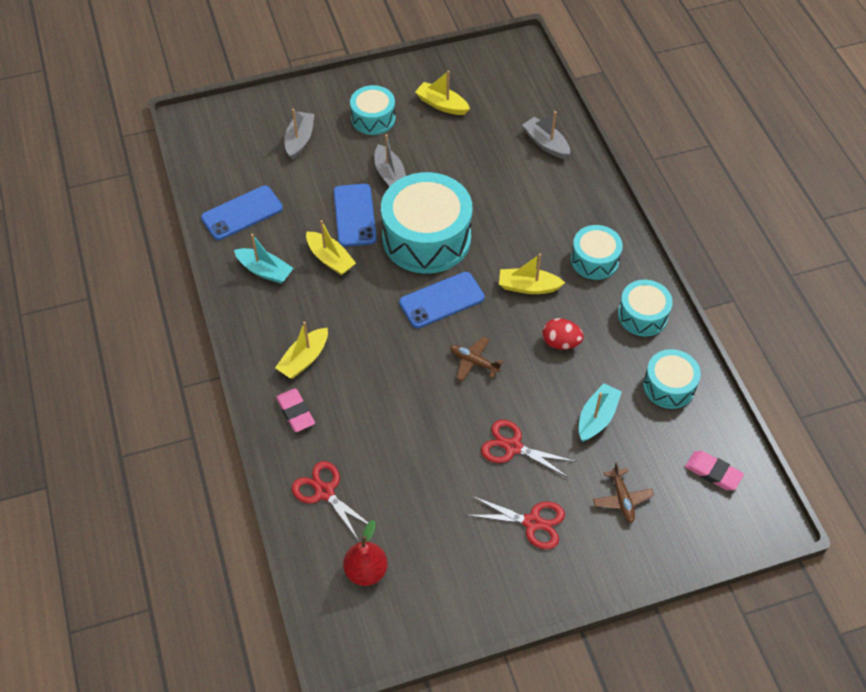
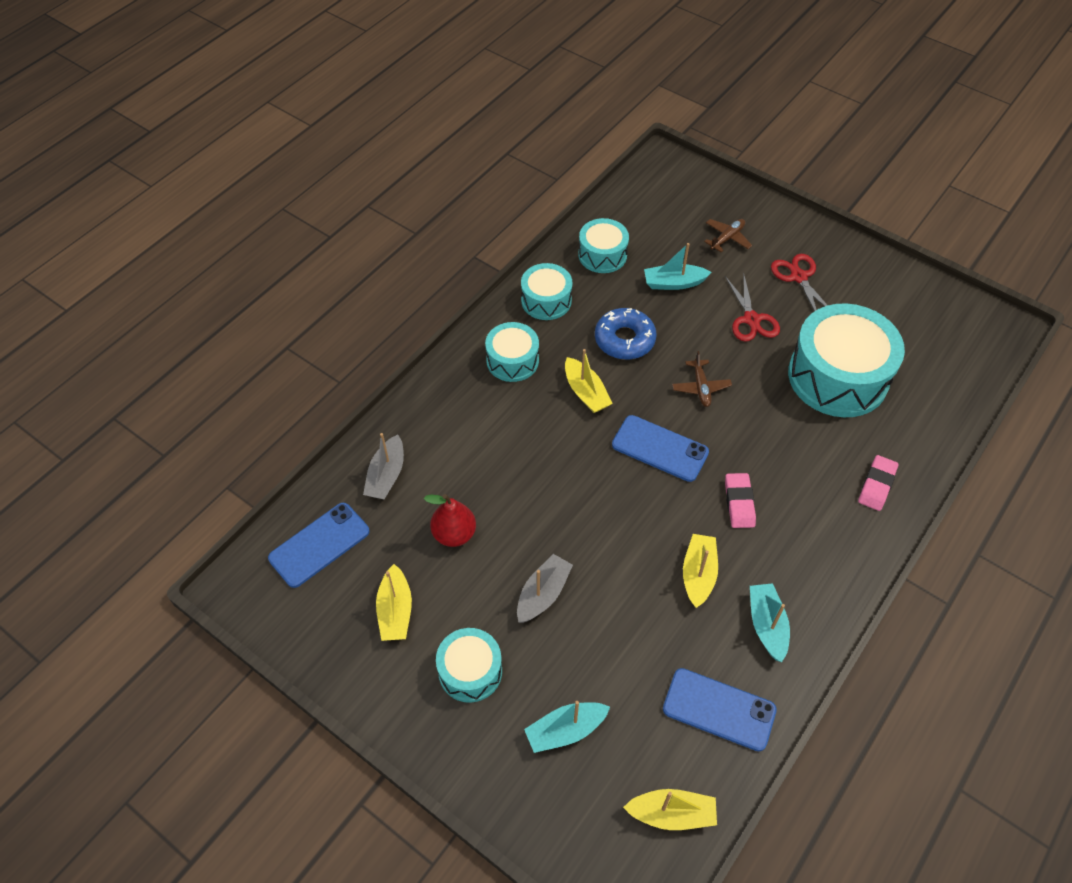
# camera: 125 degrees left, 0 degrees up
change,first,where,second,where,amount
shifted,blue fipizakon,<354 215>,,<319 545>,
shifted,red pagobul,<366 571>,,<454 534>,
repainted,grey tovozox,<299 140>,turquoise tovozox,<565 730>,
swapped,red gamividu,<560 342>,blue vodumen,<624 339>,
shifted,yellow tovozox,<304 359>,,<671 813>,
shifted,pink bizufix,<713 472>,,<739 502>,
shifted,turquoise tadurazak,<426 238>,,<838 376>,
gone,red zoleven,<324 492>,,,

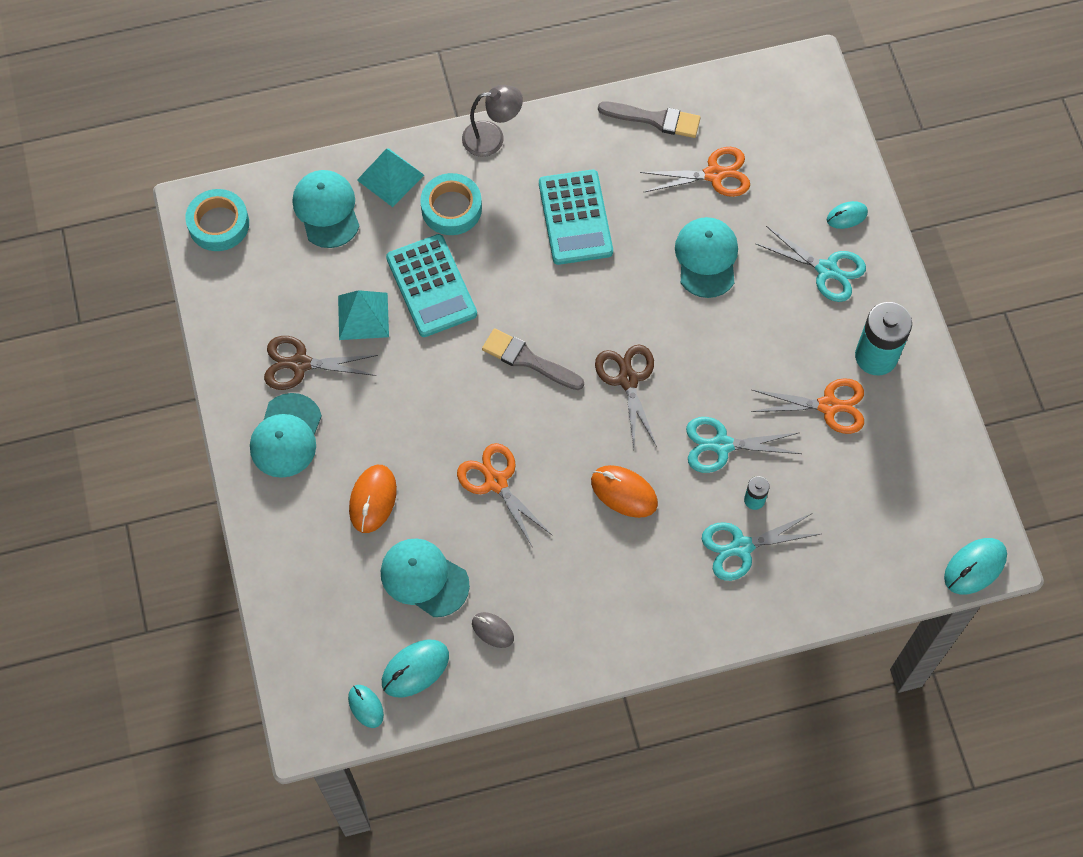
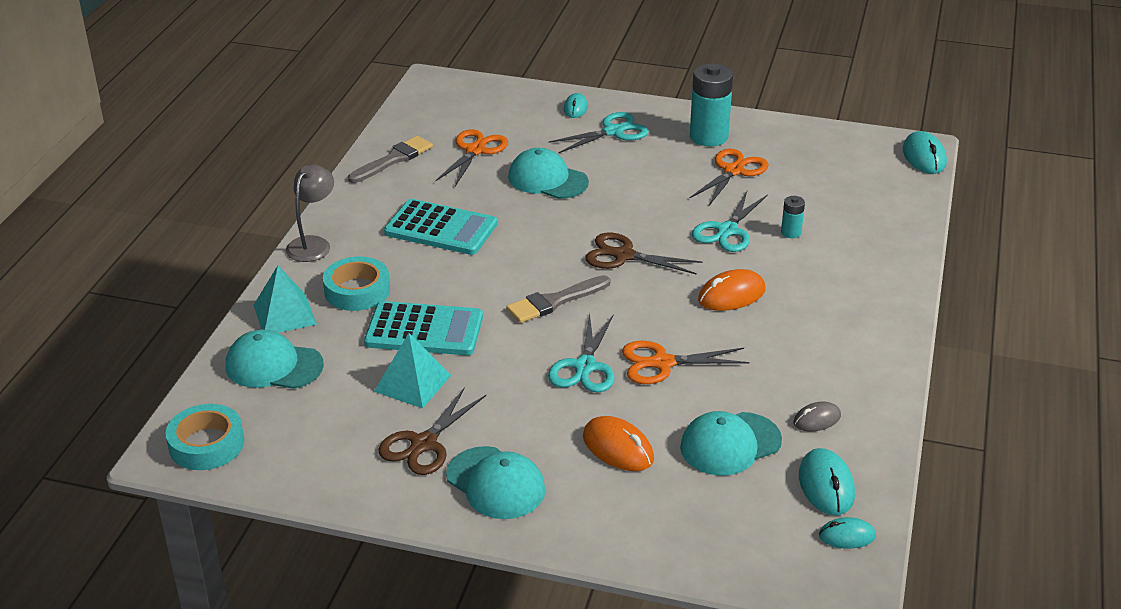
# camera: 60 degrees left, 30 degrees down
change,first,where,second,where,amount
shifted,turquoise zoleven,<741 547>,,<585 366>,

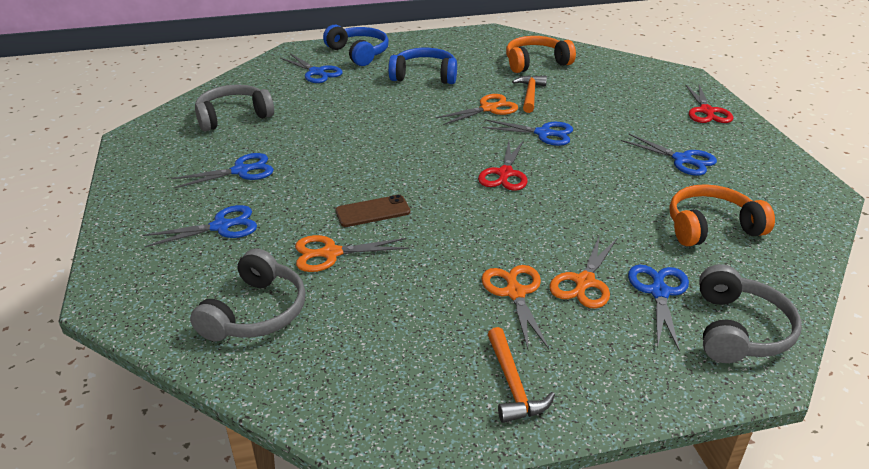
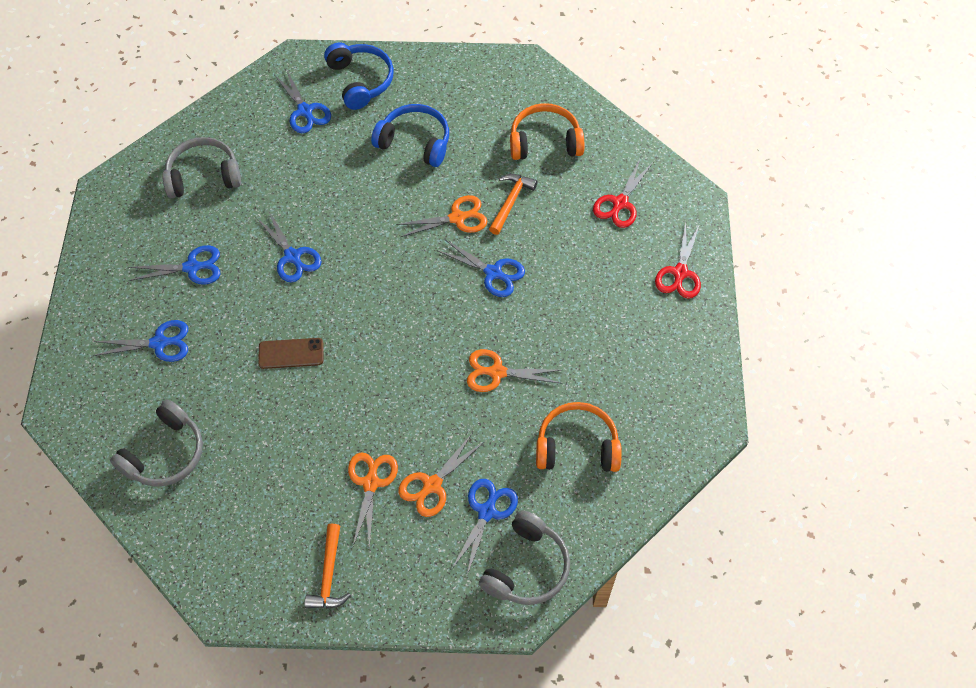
# camera: 15 degrees right, 25 degrees up
change,first,where,second,where,amount
shifted,blue zoleven,<682 160>,,<292 257>,
shifted,orange zoleven,<330 253>,,<496 372>,
shifted,red zoleven,<505 174>,,<620 203>,

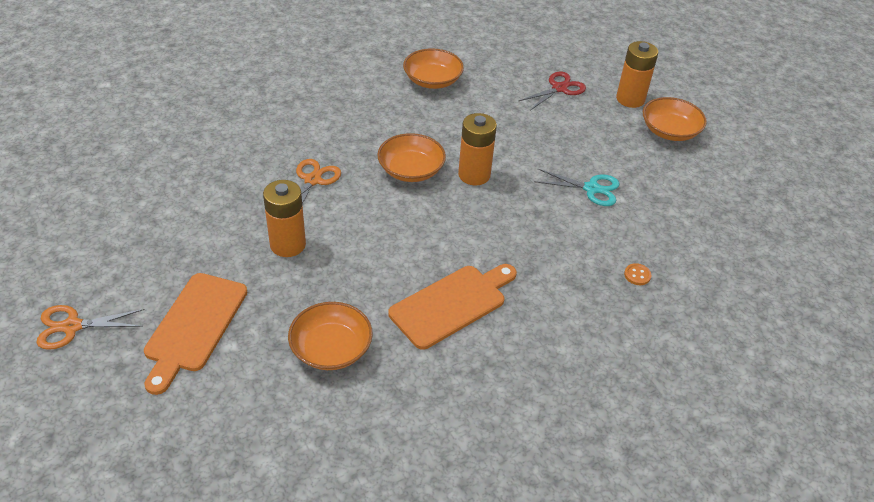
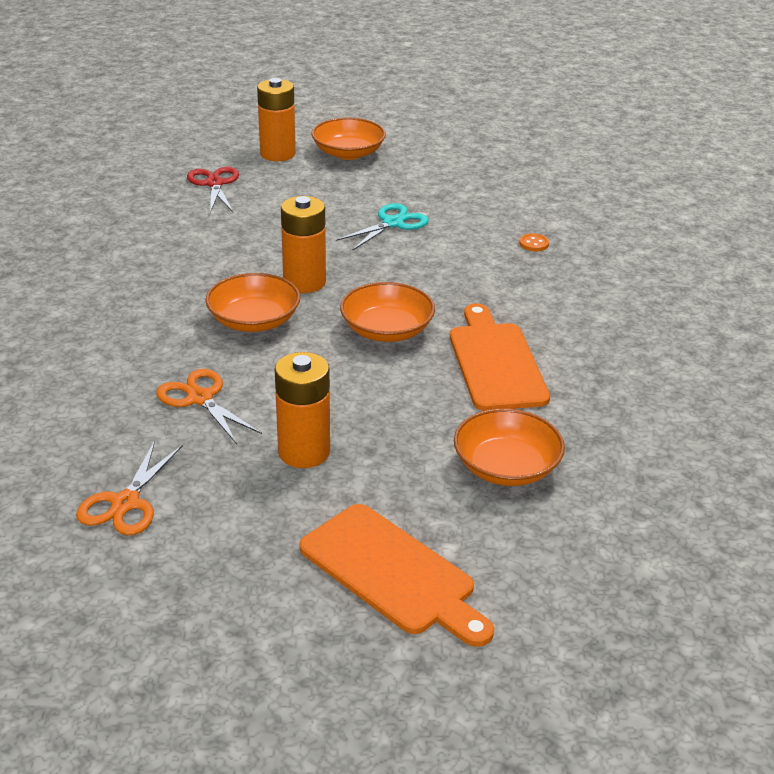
# camera: 60 degrees left, 10 degrees down
change,first,where,second,where,amount
shifted,orange zoleven,<72 326>,,<125 503>,
shifted,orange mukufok,<432 80>,,<387 330>,

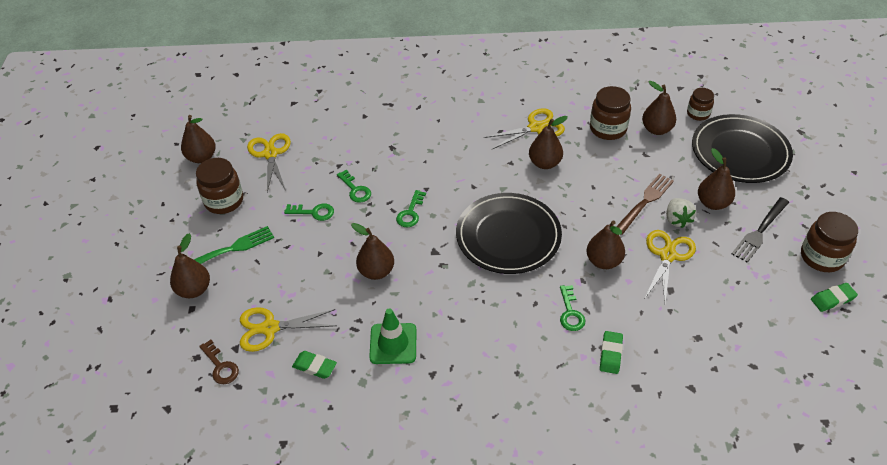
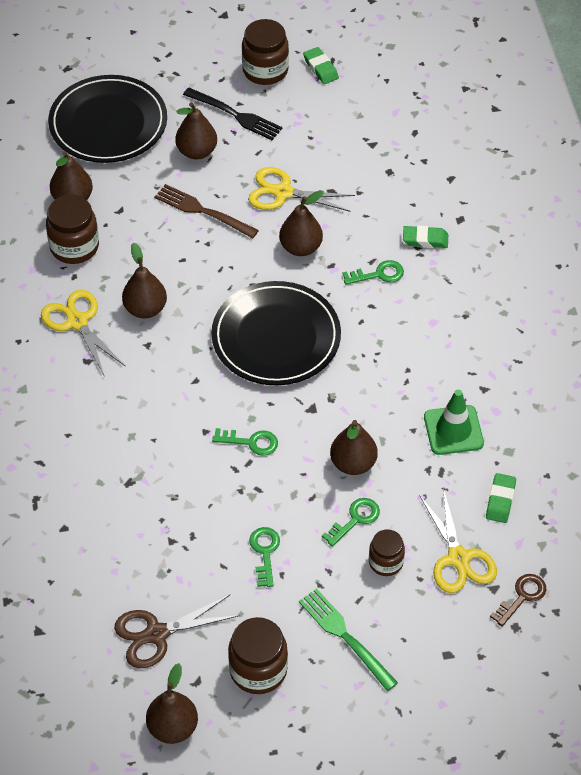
# camera: 100 degrees left, 5 degrees up
change,first,where,second,where,amount
repainted,yellow zoleven,<270 154>,brown zoleven,<156 634>,
shifted,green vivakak,<355 189>,,<355 519>,
shifted,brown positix,<698 114>,,<386 562>,
gone,brown pagobul,<194 290>,,,
gone,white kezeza,<677 220>,,,

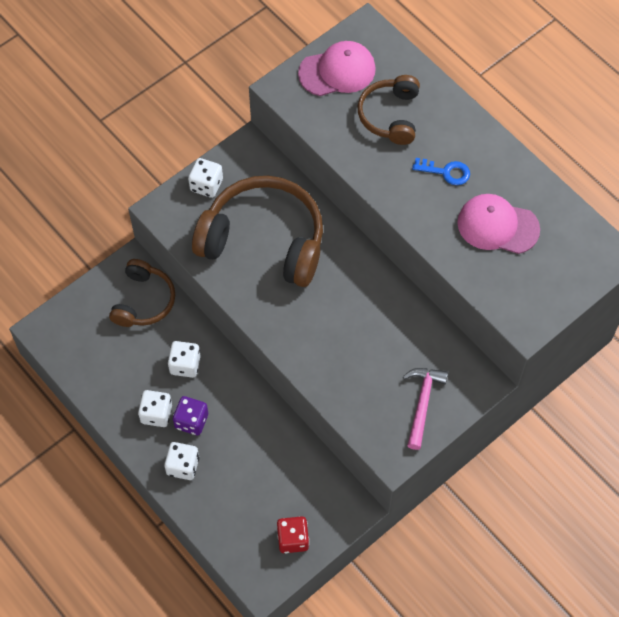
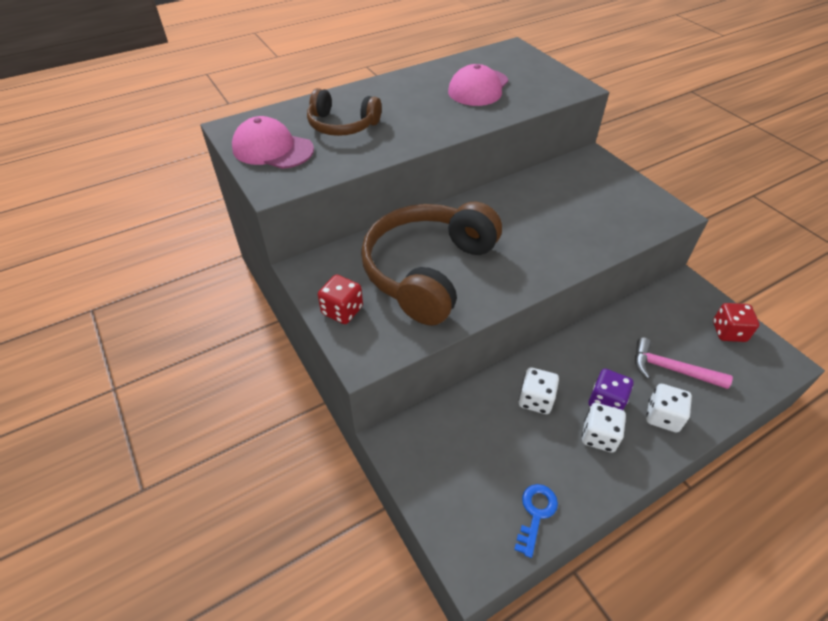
# camera: 80 degrees left, 15 degrees down
change,first,where,second,where,amount
rotated,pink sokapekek,<337 71>,,<272 149>,60 degrees counterclockwise
repainted,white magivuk,<206 185>,red magivuk,<342 310>,
shifted,blue vivakak,<446 172>,,<536 513>,
shifted,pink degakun,<422 403>,,<671 369>,
gone,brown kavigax,<143 301>,,,

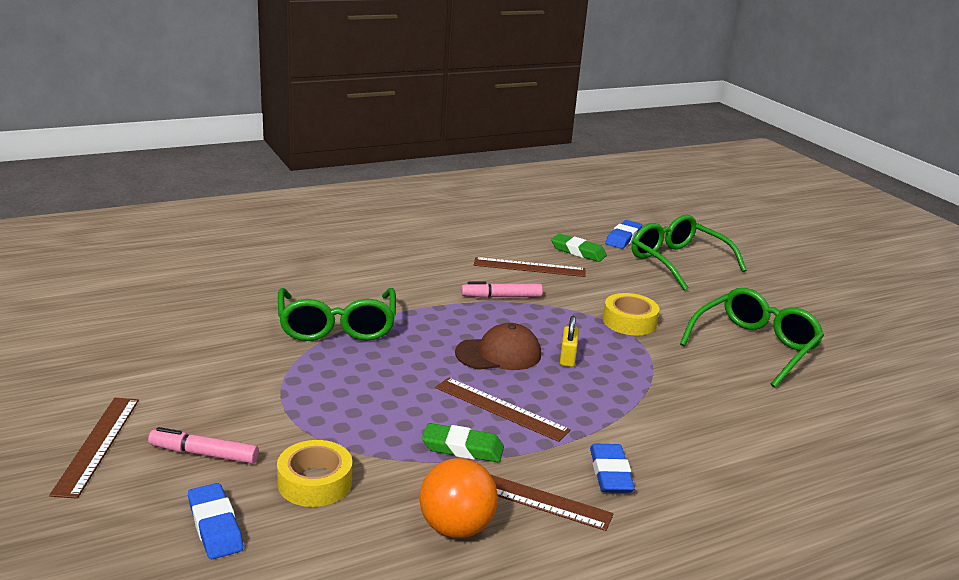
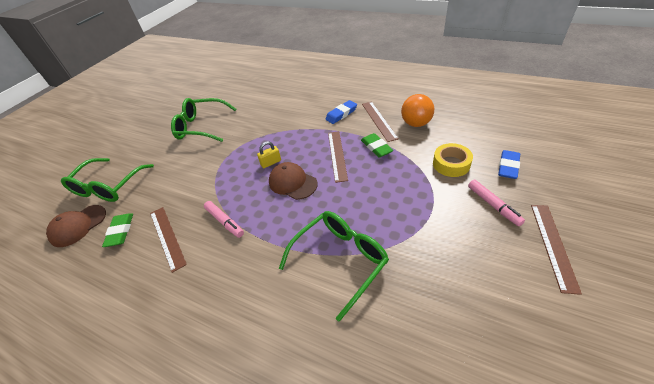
# camera: 120 degrees left, 20 degrees up
change,first,where,second,where,amount
swapped,blue bizufix,<623 238>,brown sokapekek,<78 226>,
rotated,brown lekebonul,<97 445>,,<553 245>,45 degrees counterclockwise
gone,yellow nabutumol,<629 321>,,,

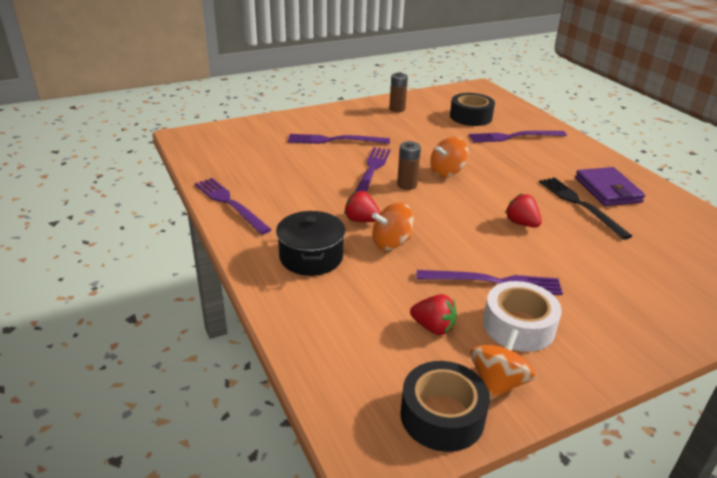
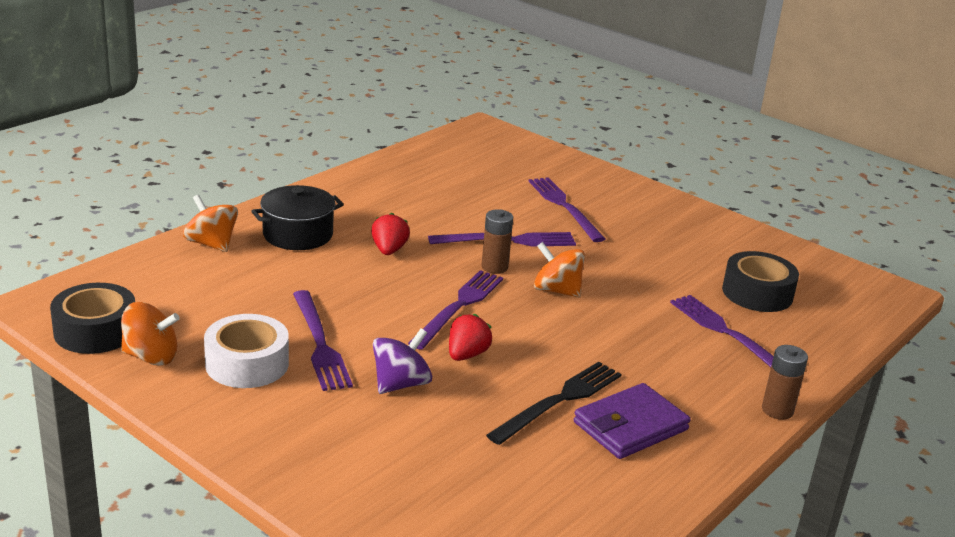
# camera: 65 degrees right, 5 degrees down
change,first,where,second,where,amount
shifted,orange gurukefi,<391 243>,,<211 244>,
new,,,purple gurukefi,<401 384>,
shifted,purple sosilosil,<230 204>,,<458 307>,
shifted,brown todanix,<397 109>,,<777 410>,
gone,red kezeza,<433 327>,,,

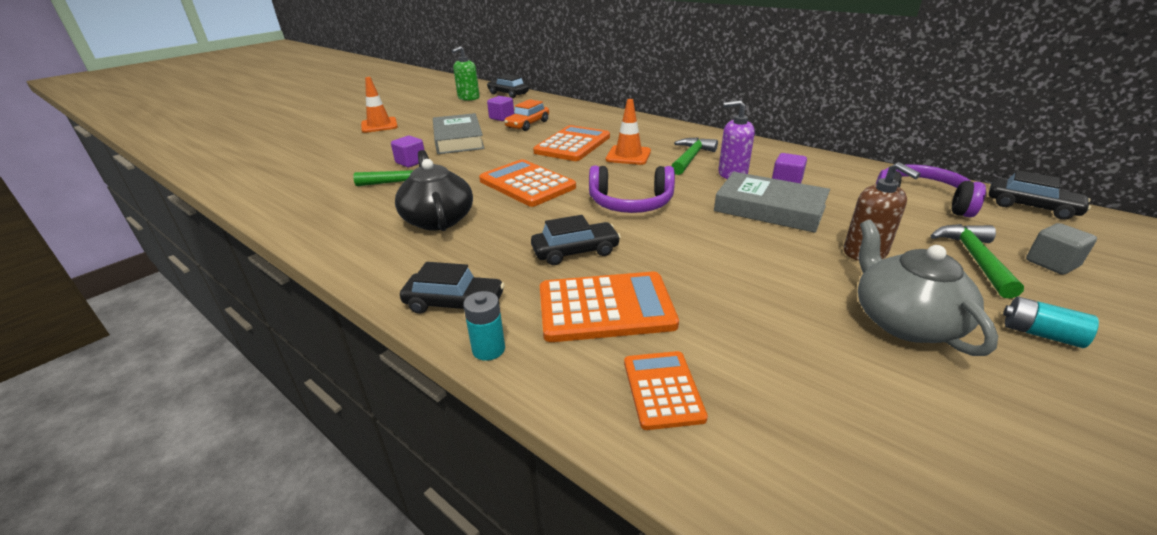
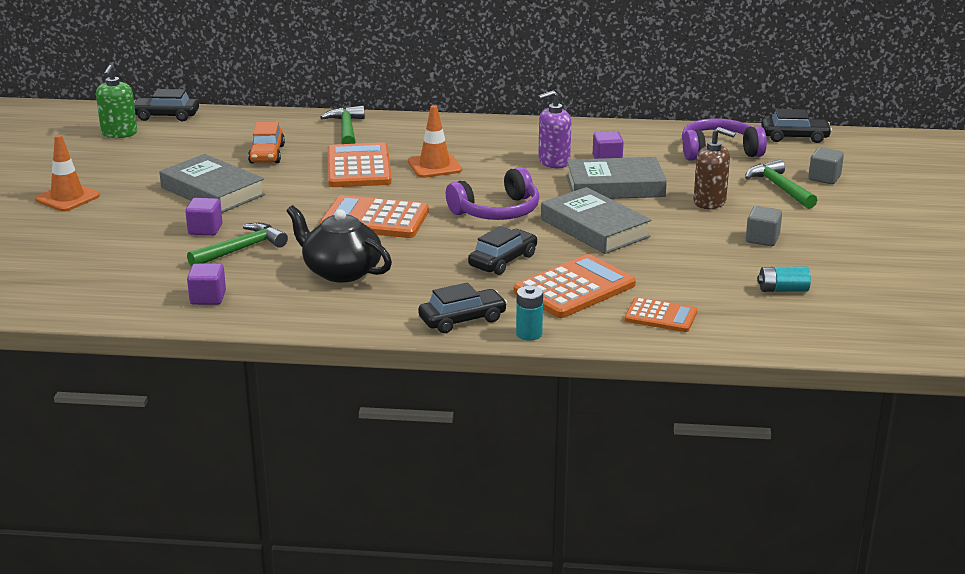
# camera: 35 degrees left, 5 degrees down
change,first,where,second,where,amount
shifted,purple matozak,<501 118>,,<208 298>,
shifted,green degakun,<691 158>,,<346 129>,
new,,,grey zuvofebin,<594 228>,
rotated,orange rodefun,<663 389>,,<660 316>,150 degrees clockwise
swapped,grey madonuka,<904 321>,grey matozak,<762 239>,
shifted,turquoise todanix,<1040 334>,,<783 290>,

